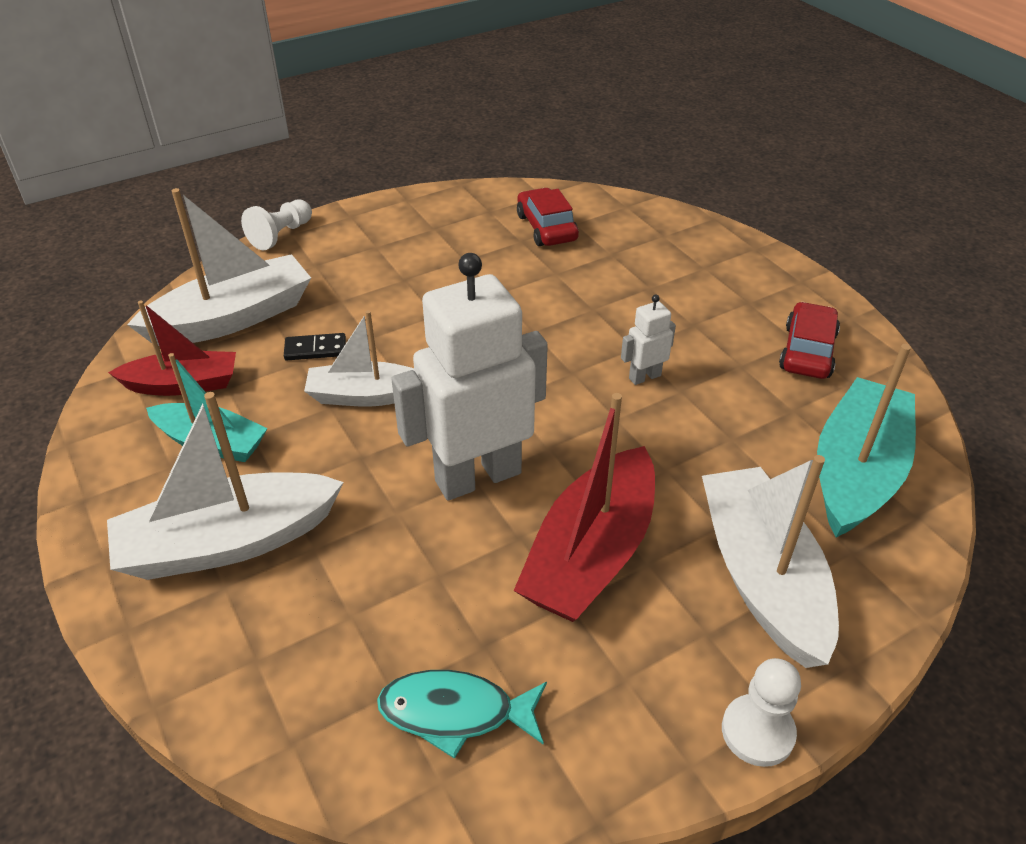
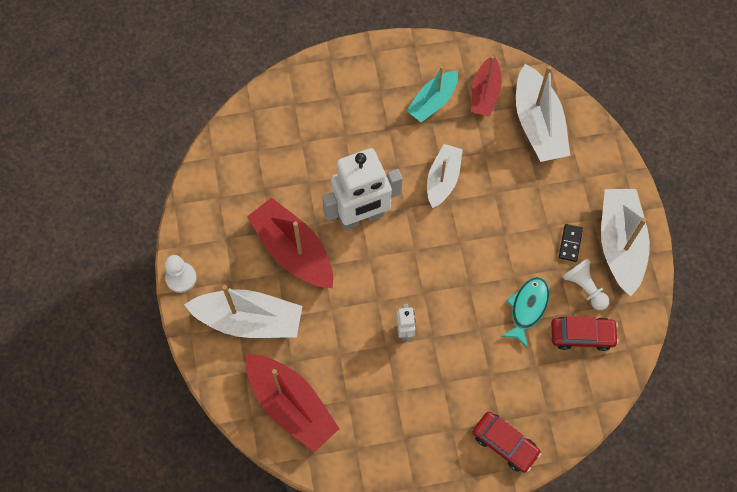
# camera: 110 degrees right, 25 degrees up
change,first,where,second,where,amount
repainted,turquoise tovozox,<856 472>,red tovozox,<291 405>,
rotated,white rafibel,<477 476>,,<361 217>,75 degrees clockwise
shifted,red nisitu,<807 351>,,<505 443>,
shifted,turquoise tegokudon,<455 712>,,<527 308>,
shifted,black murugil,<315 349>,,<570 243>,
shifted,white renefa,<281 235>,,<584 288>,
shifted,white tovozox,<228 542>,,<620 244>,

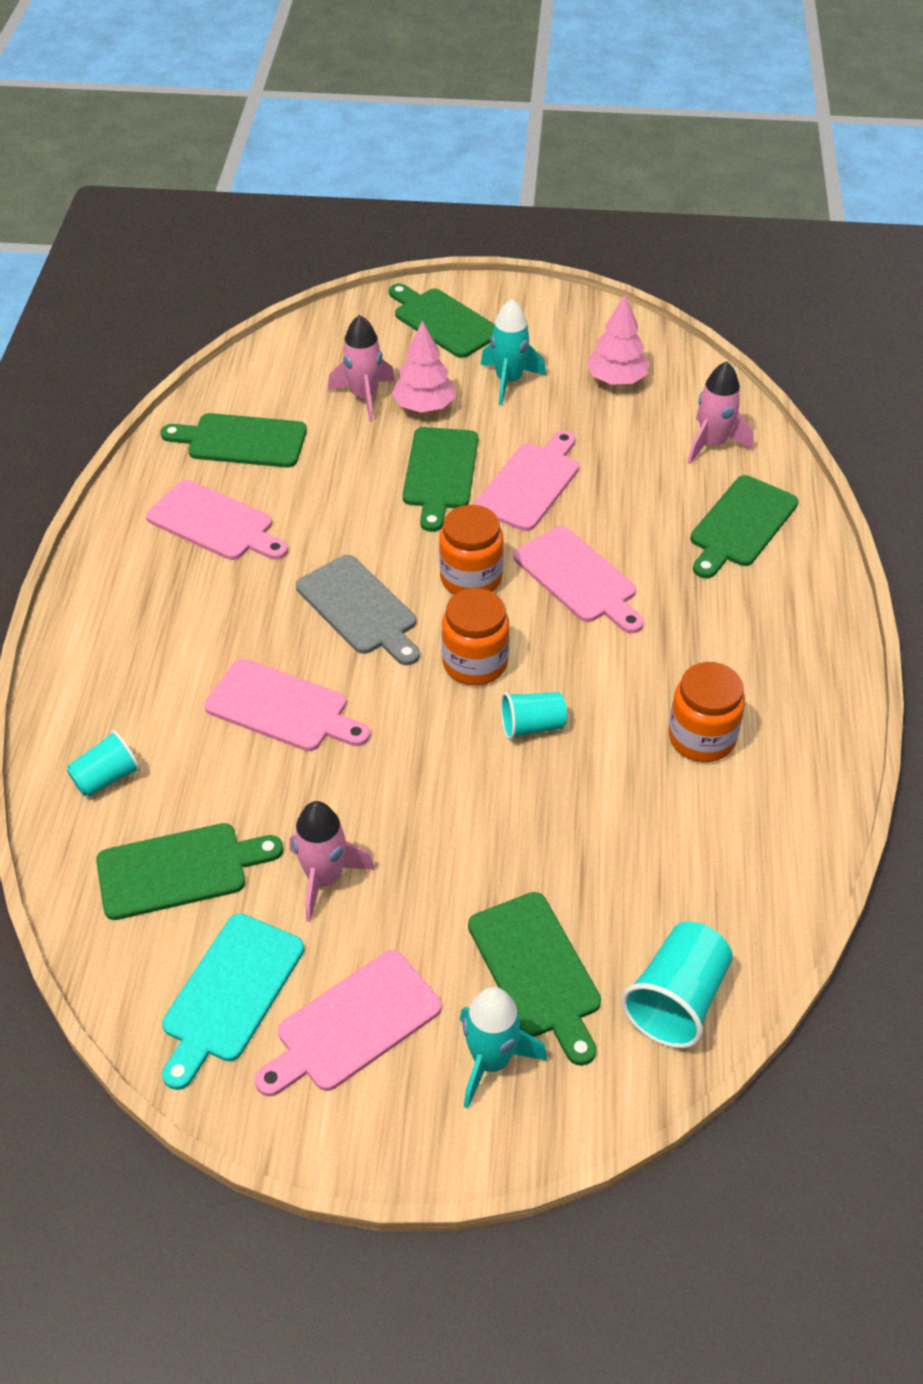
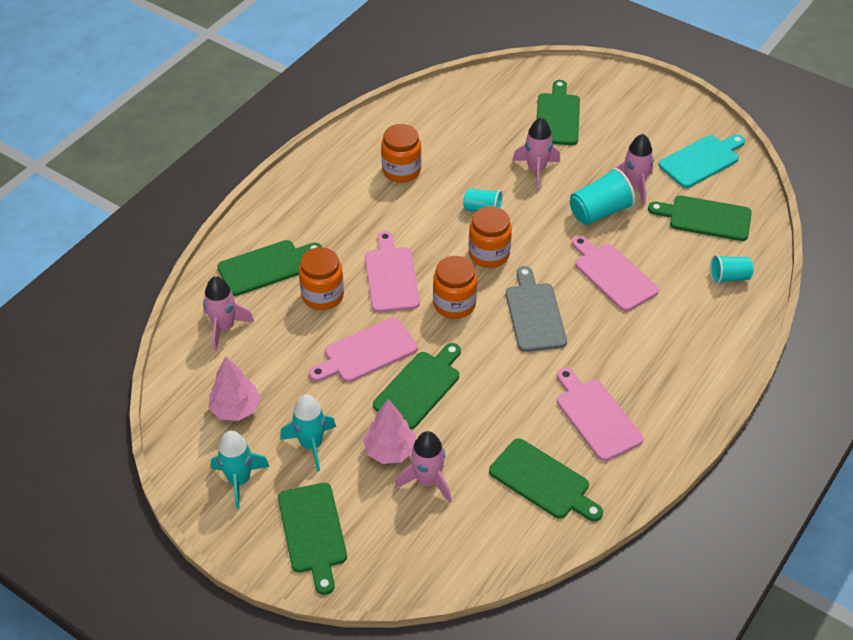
# camera: 150 degrees left, 0 degrees up
change,first,where,second,where,amount
shifted,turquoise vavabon,<491 1061>,,<239 480>,
new,,,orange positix,<322 295>,
new,,,pink vavabon,<536 170>,
shifted,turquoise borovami,<677 1000>,,<599 212>,
gone,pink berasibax,<353 1025>,,,

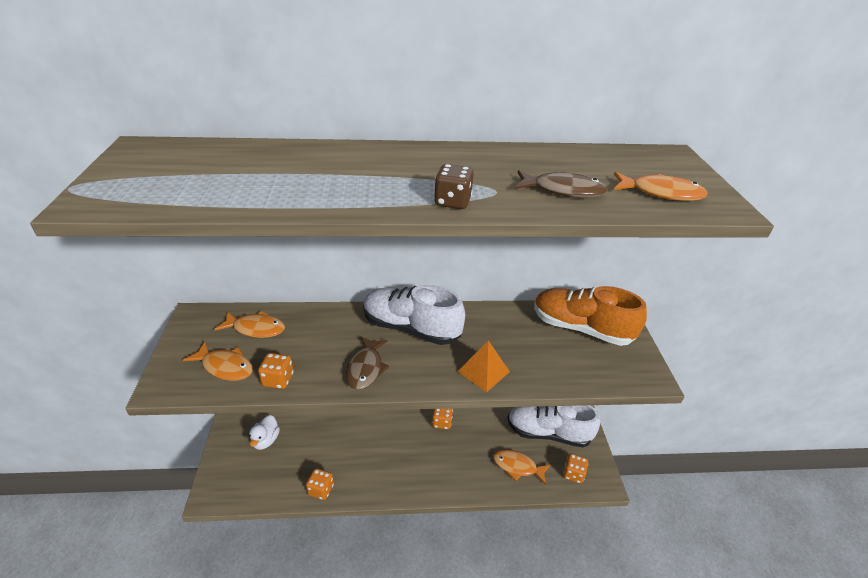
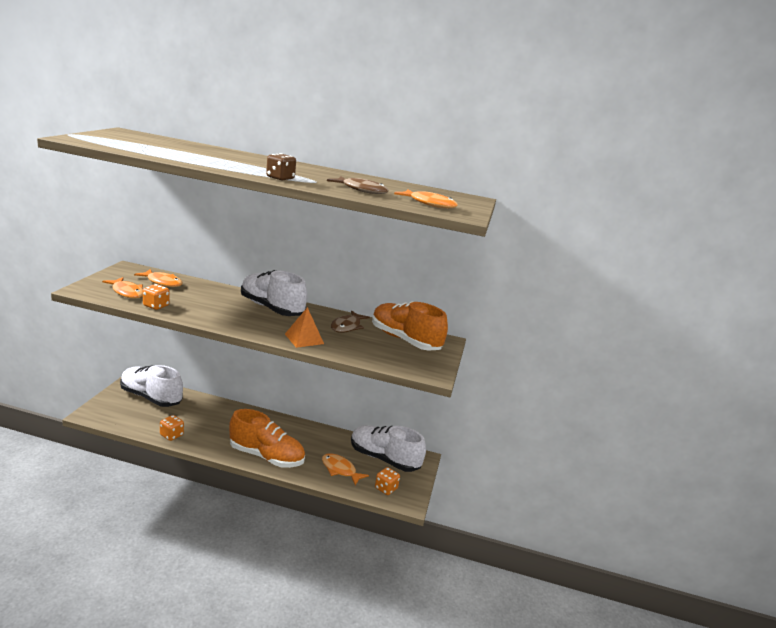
# camera: 15 degrees right, 15 degrees down
change,first,where,second,where,amount
swapped,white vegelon,<265 440>,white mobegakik,<151 397>,
new,,,orange mobegakik,<266 456>,
shifted,brown tegokudon,<365 368>,,<347 326>,
gone,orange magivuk,<441 422>,,,

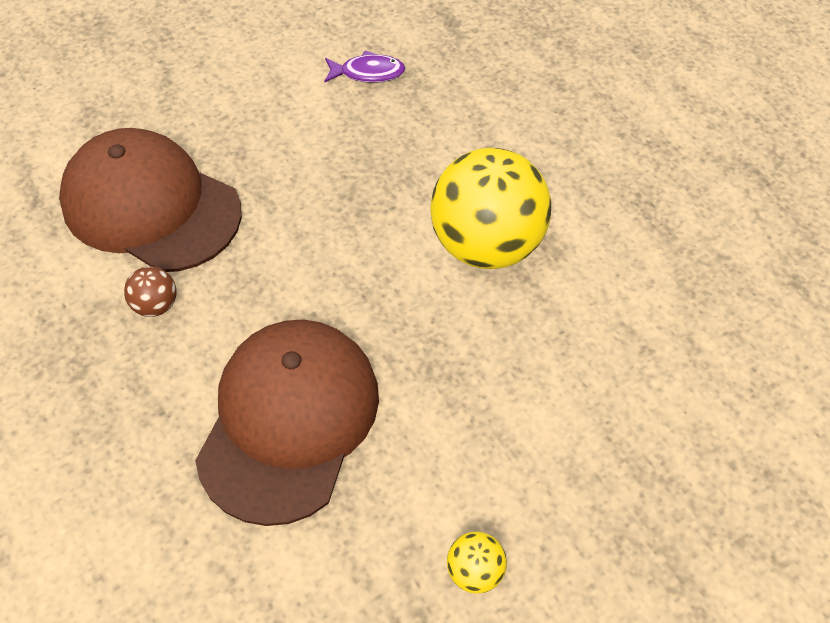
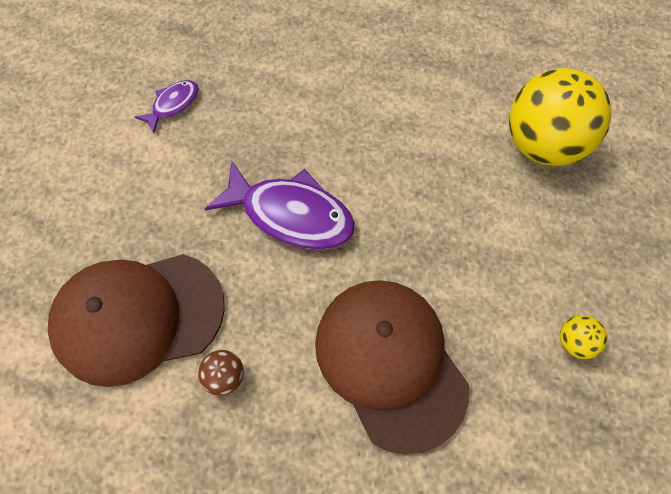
# camera: 45 degrees left, 10 degrees up
change,first,where,second,where,amount
new,,,purple tegokudon,<291 214>,
shifted,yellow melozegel,<485 245>,,<542 144>,

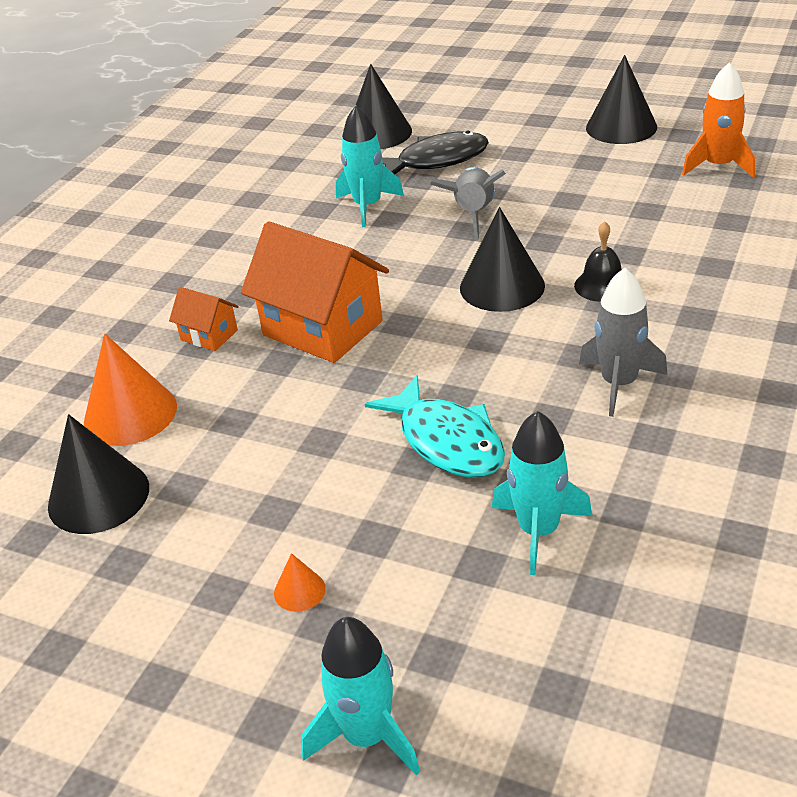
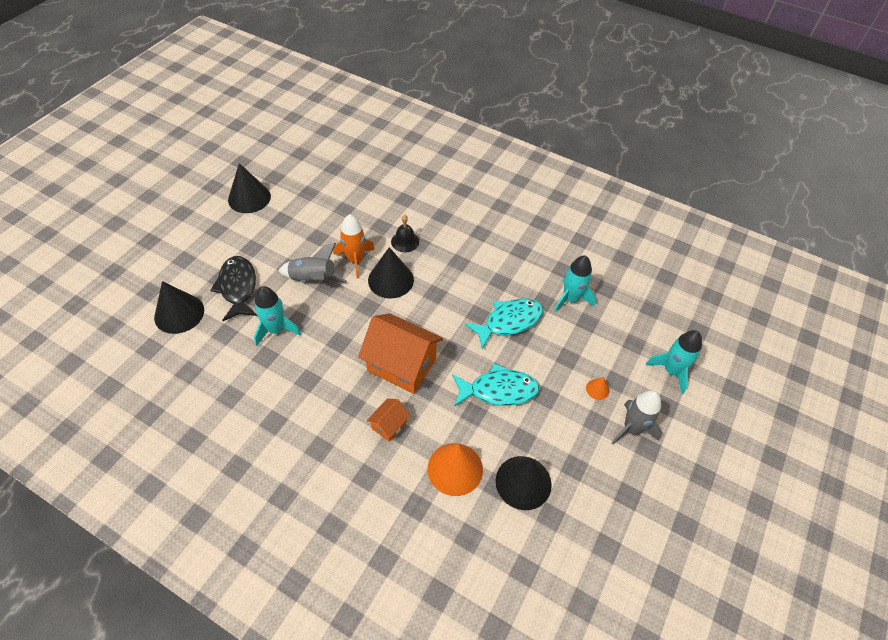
# camera: 90 degrees left, 15 degrees up
change,first,where,second,where,amount
shifted,orange vavabon,<718 166>,,<355 260>,
rotated,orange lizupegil,<322 328>,,<401 365>,75 degrees clockwise
new,,,turquoise tegokudon,<498 390>,
shifted,grey vavabon,<619 384>,,<632 429>,

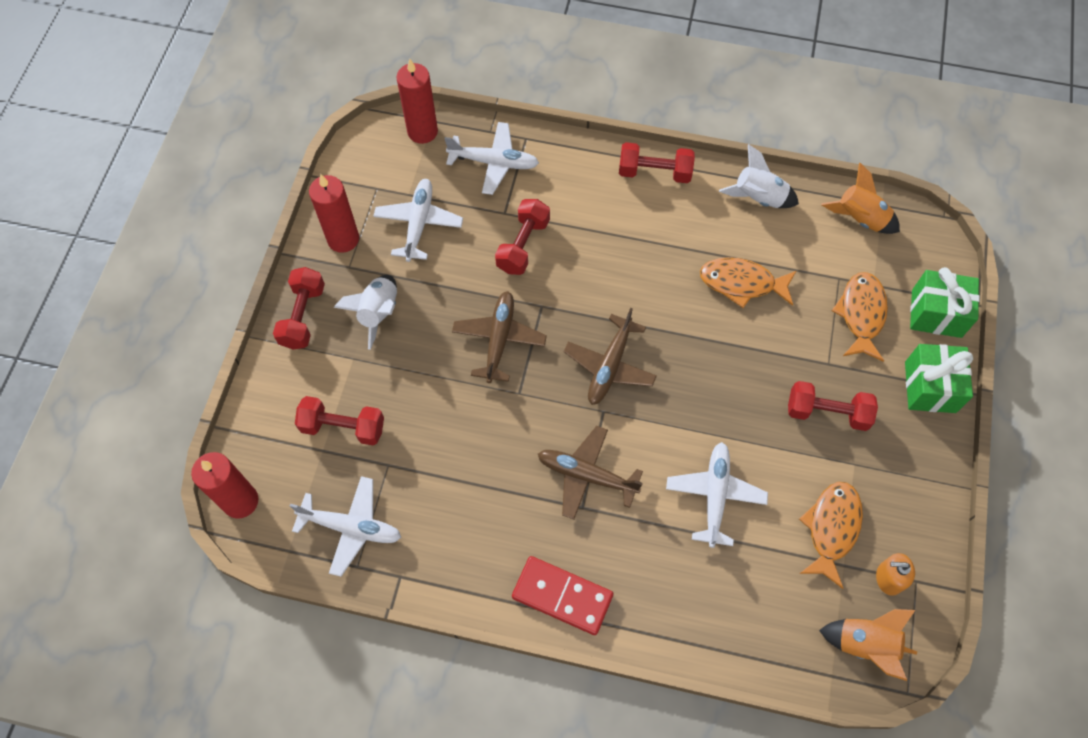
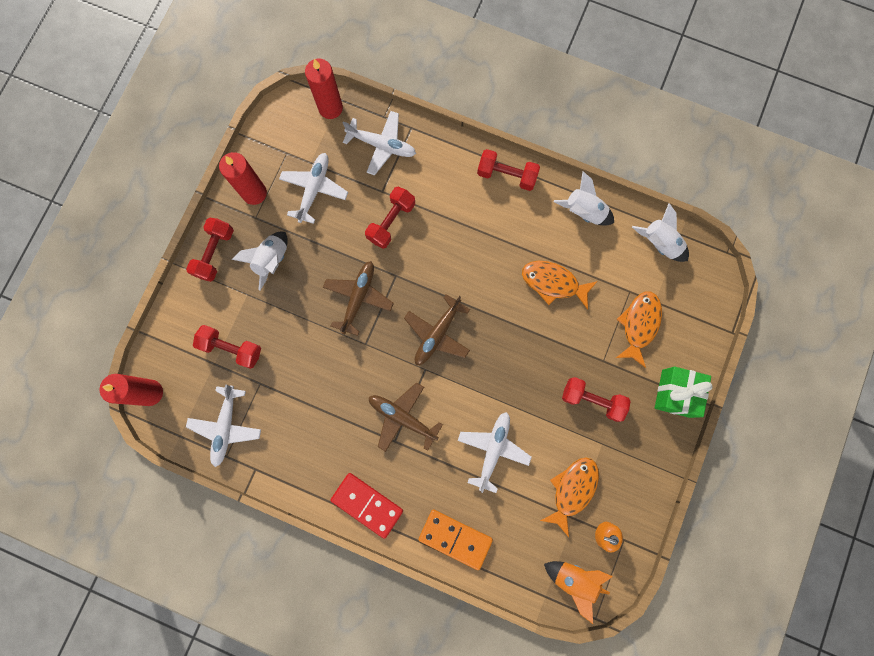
# camera: 10 degrees right, 15 degrees up
change,first,where,second,where,amount
rotated,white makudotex,<351 528>,,<226 427>,75 degrees clockwise
new,,,orange murugil,<455 538>,
repainted,orange vavabon,<860 218>,white vavabon,<660 243>,
gone,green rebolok,<936 313>,,,

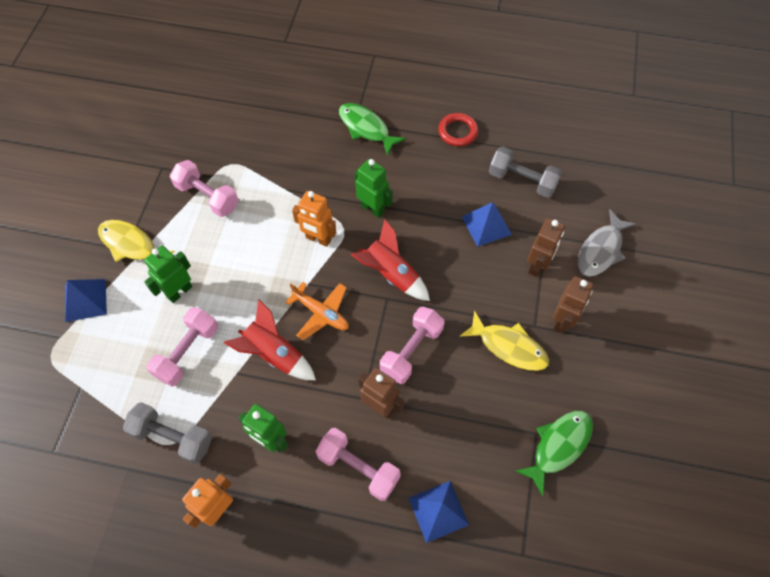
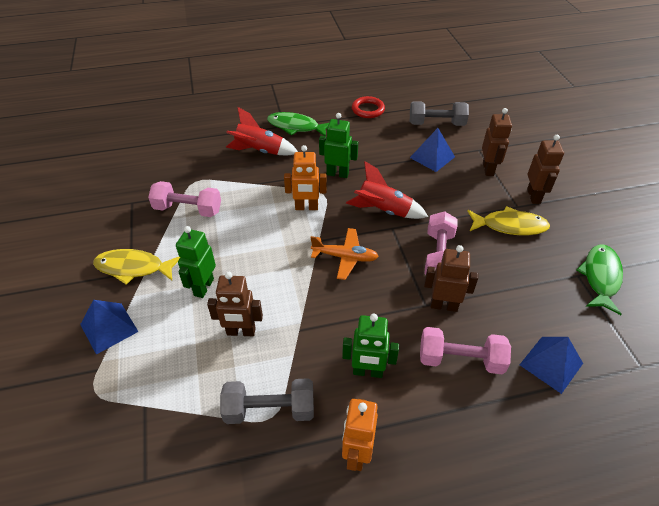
# camera: 25 degrees left, 15 degrees down
change,first,where,second,where,amount
swapped,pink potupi,<187 352>,brown rafibel,<241 332>,
shifted,red vavabon,<274 354>,,<260 151>,
gone,grey tegokudon,<601 250>,,,

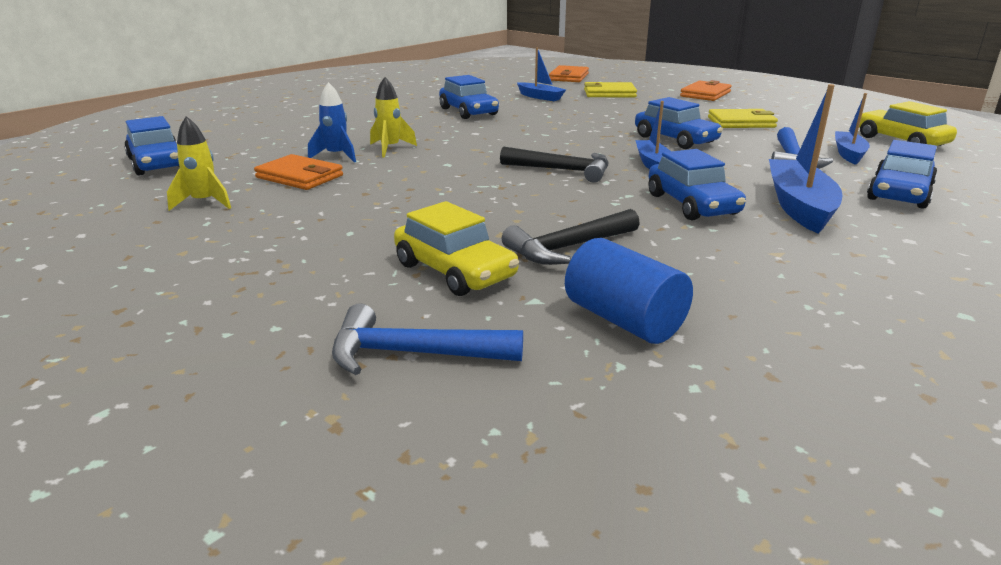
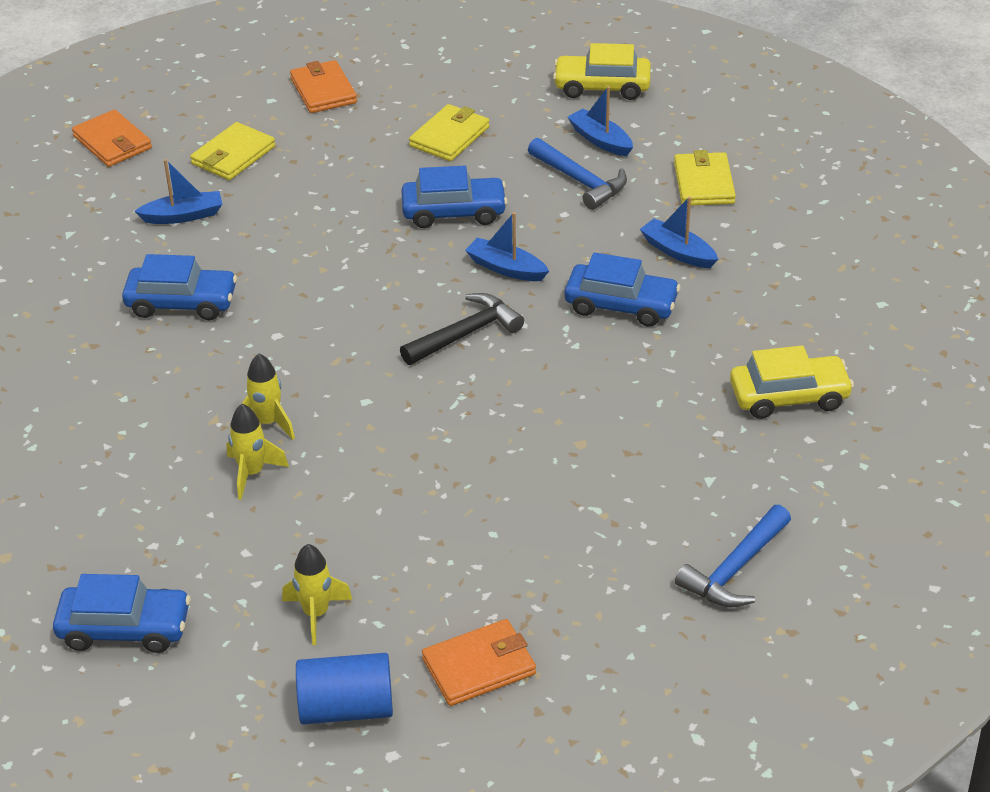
# camera: 55 degrees left, 15 degrees up
change,first,where,second,where,amount
repainted,blue vavabon,<336 156>,yellow vavabon,<252 473>,
shifted,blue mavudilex,<624 320>,,<346 708>,
shifted,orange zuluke,<300 177>,,<479 666>,
scaled,blue tovozox,<799 206>,,<678 252>,x0.61
swapped,blue nisitu,<899 193>,yellow zuluke,<704 183>,
shifted,yellow nisitu,<455 271>,,<789 396>,
gone,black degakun,<568 248>,,,

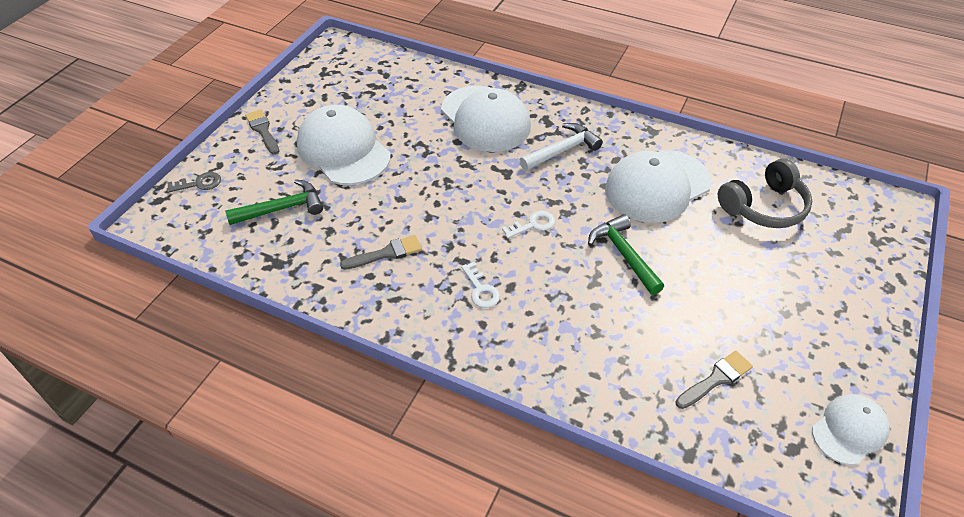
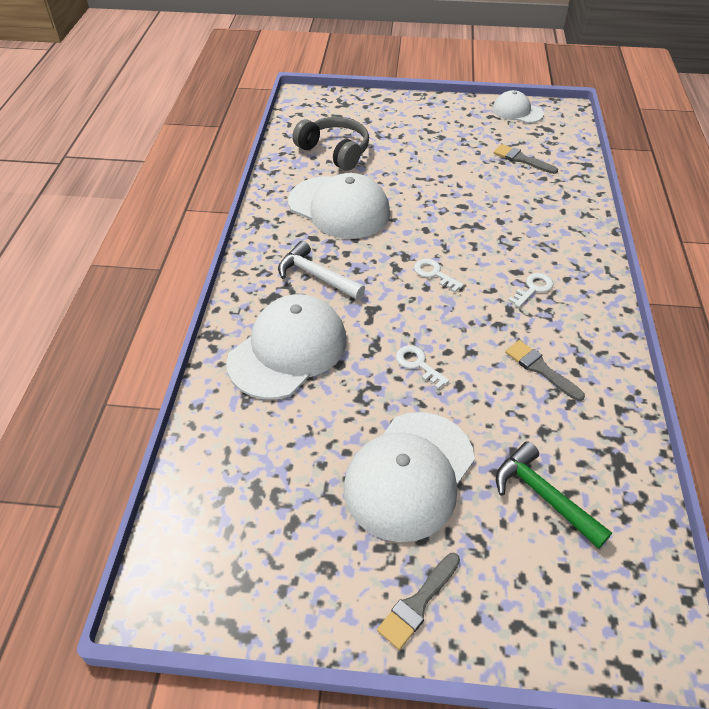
# camera: 110 degrees left, 0 degrees up
change,first,where,second,where,amount
new,,,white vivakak,<418 364>,
gone,grey vivakak,<199 183>,,,
gone,green degakun,<624 254>,,,

